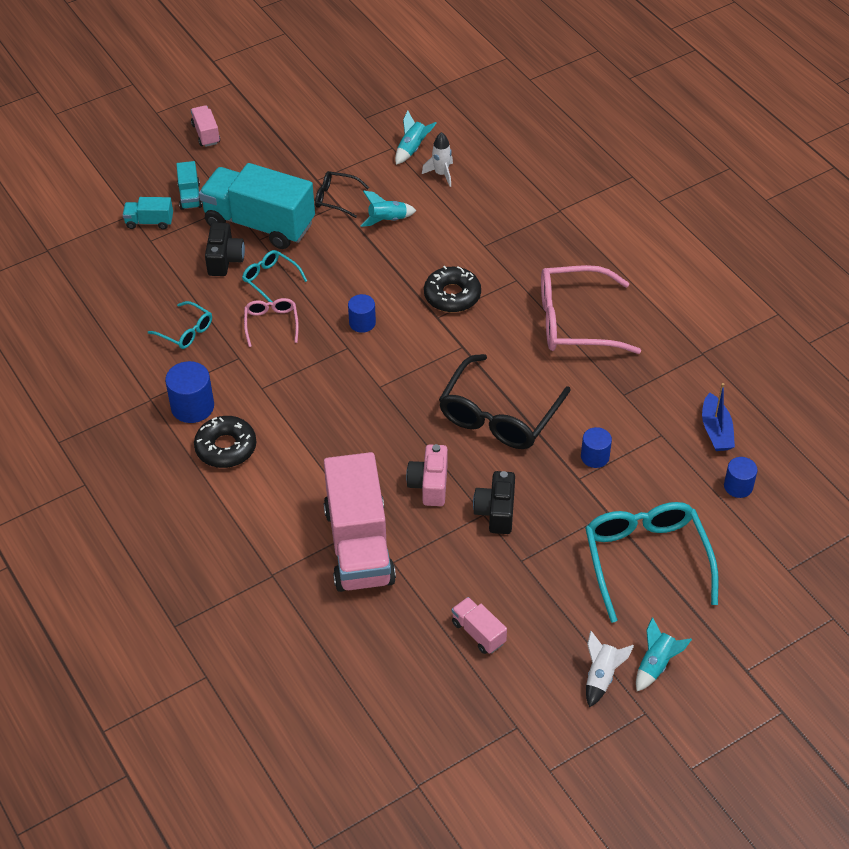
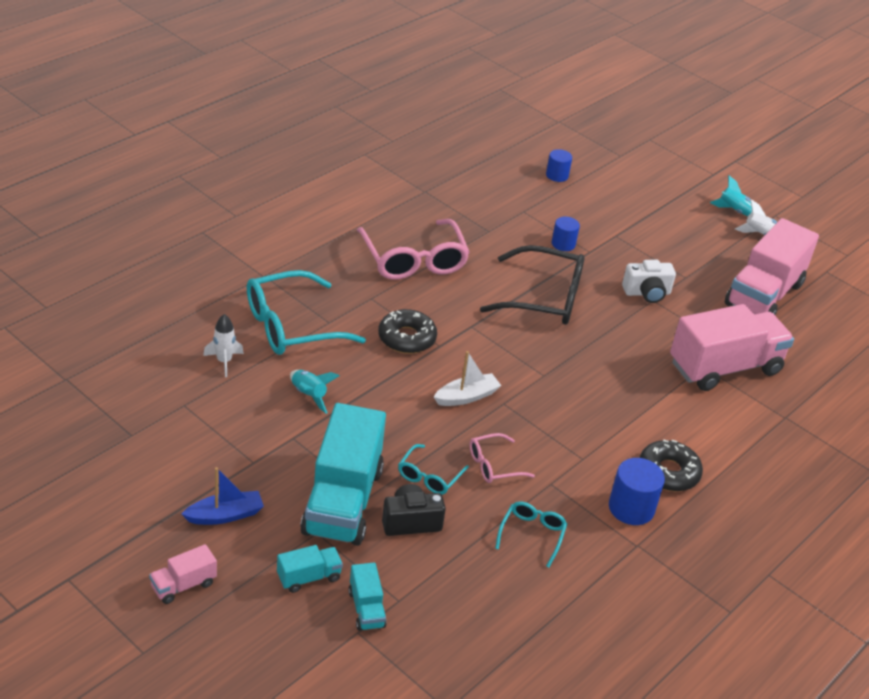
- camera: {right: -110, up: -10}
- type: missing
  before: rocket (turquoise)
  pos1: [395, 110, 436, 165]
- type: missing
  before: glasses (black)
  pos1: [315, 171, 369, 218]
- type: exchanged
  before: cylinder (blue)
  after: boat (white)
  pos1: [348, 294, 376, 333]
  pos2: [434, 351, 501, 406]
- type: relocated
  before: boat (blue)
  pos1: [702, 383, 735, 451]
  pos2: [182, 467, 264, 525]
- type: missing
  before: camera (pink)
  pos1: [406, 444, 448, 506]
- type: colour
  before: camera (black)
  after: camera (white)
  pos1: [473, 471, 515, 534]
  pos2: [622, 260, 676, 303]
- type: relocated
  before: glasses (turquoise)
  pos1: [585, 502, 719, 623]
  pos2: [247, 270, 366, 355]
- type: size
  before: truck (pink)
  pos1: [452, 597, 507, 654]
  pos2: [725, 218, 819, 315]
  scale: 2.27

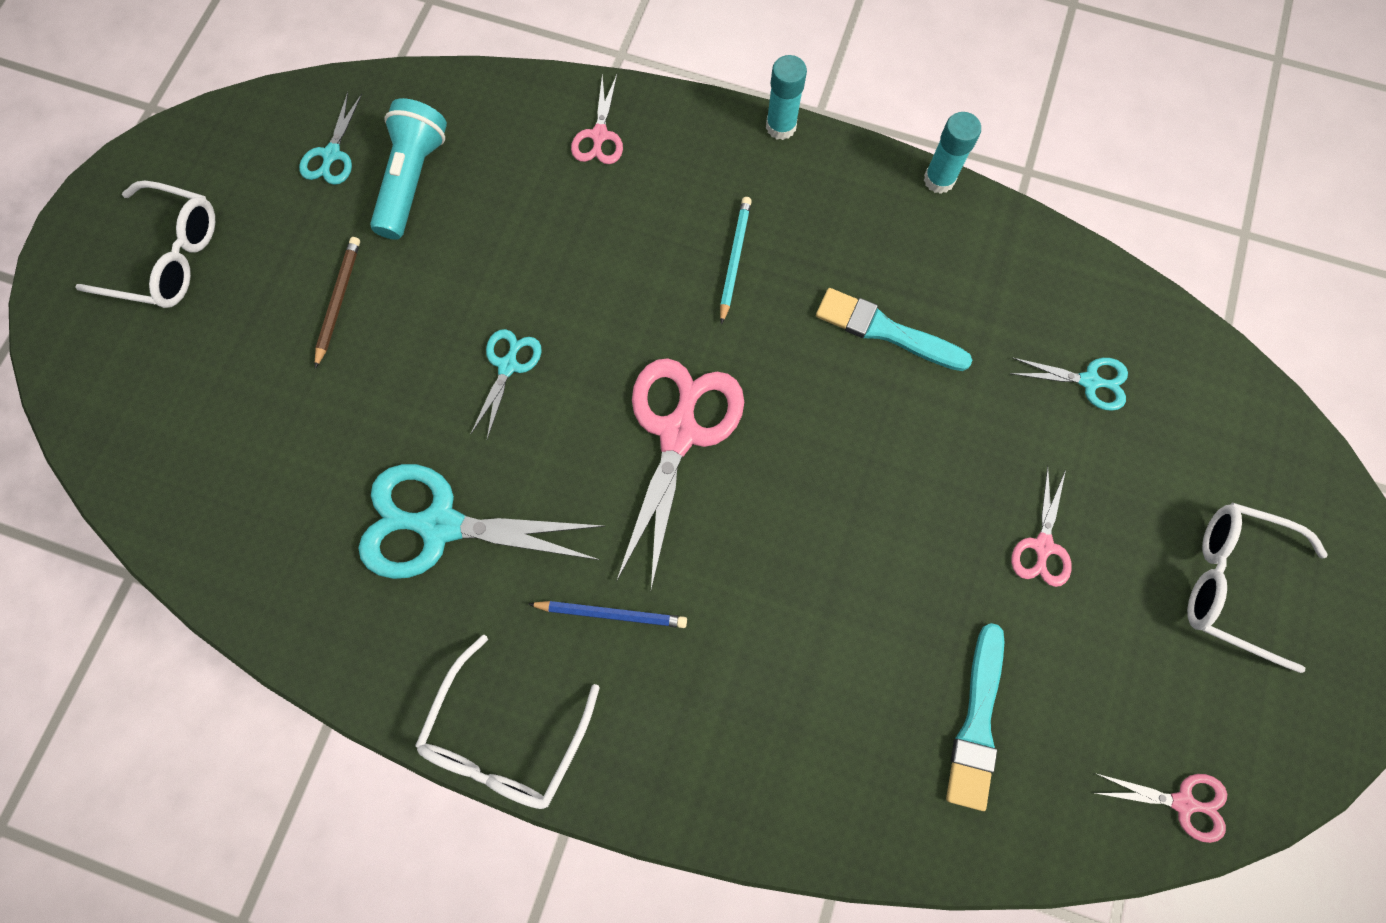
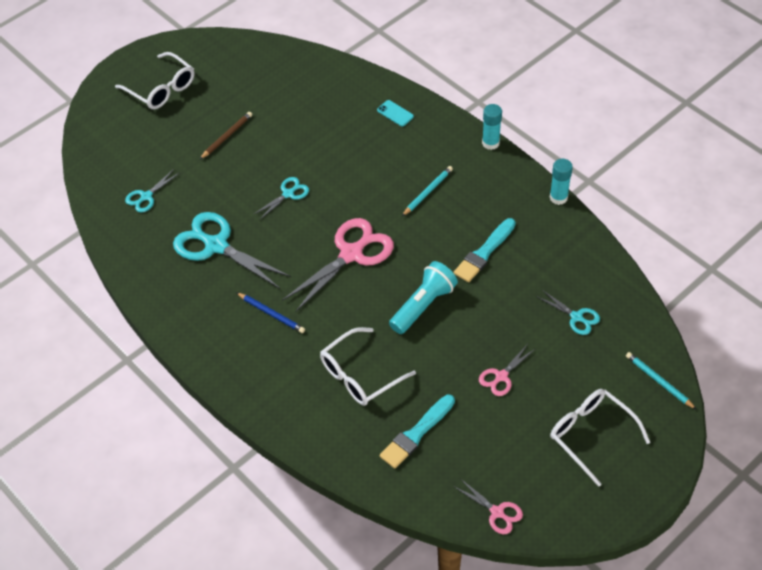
- camera: {right: 30, up: -20}
- type: exchanged
  before: scissors (pink)
  after: phone (turquoise)
  pos1: [571, 74, 623, 164]
  pos2: [377, 100, 414, 126]
- type: relocated
  before: scissors (turquoise)
  pos1: [299, 92, 362, 185]
  pos2: [125, 169, 179, 213]
- type: relocated
  before: flashlight (turquoise)
  pos1: [370, 98, 447, 240]
  pos2: [389, 261, 458, 334]
- type: spun
  before: brush (turquoise)
  pos1: [816, 288, 972, 371]
  pos2: [454, 218, 516, 282]
  turn: -105
- type: relocated
  before: glasses (white)
  pos1: [415, 634, 600, 809]
  pos2: [320, 327, 416, 406]
- type: appeared
  after: pencil (turquoise)
  pos2: [626, 352, 697, 410]

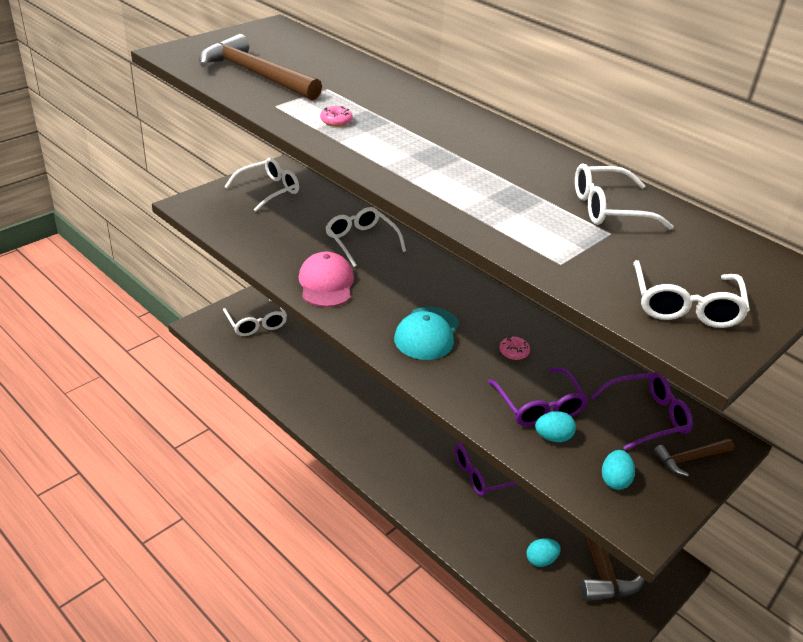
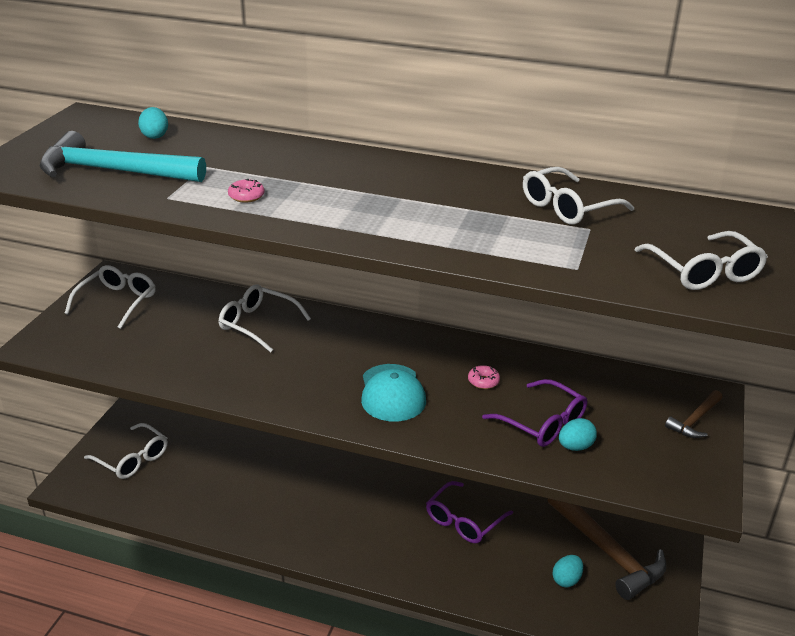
- camera: {right: -25, up: -5}
- type: colour
  before: hammer (brown)
  after: hammer (turquoise)
  pos1: [199, 34, 322, 100]
  pos2: [39, 131, 206, 182]
- type: missing
  before: cap (pink)
  pos1: [299, 252, 354, 307]
- type: missing
  before: glasses (purple)
  pos1: [590, 372, 693, 450]
- type: relocated
  before: egg (turquoise)
  pos1: [602, 450, 635, 490]
  pos2: [138, 107, 168, 139]

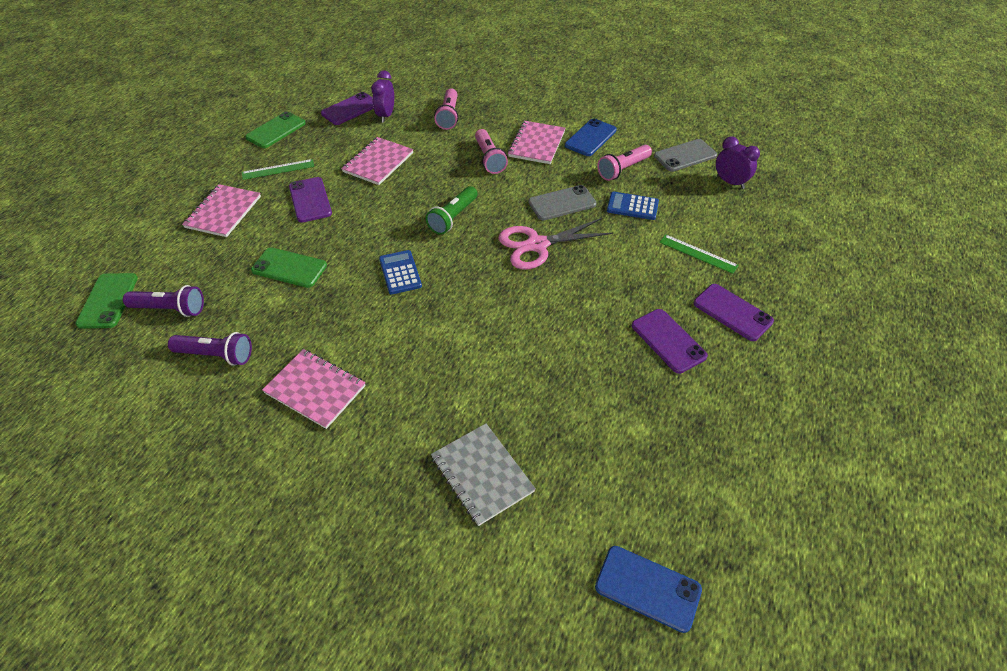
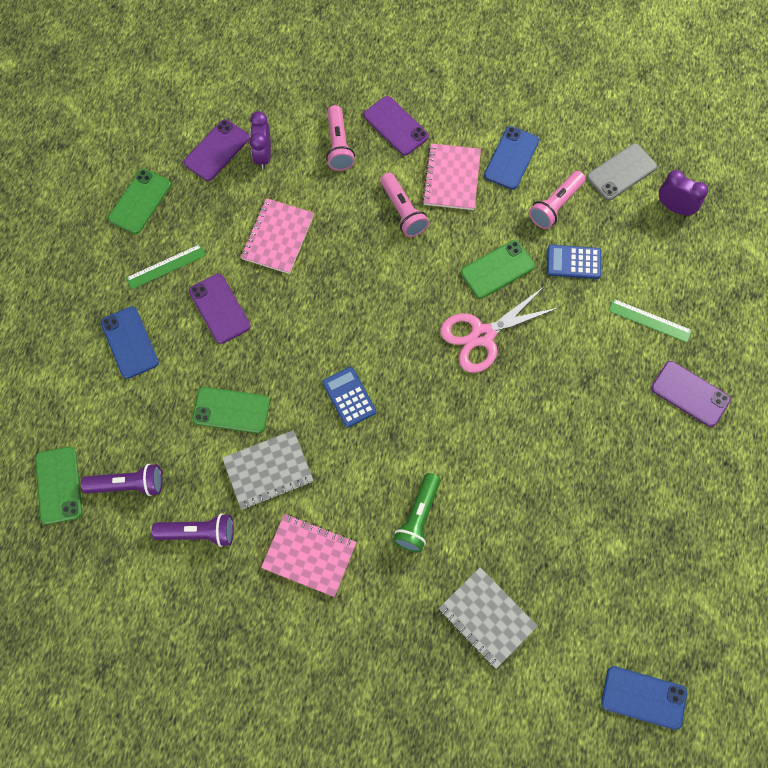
- camera: {right: -10, up: 20}
- type: exchanged
  before: notebook (pink)
  after: phone (blue)
  pos1: [182, 184, 261, 237]
  pos2: [101, 307, 159, 379]
- type: colour
  before: phone (grey)
  after: phone (green)
  pos1: [528, 185, 597, 220]
  pos2: [461, 240, 535, 299]
- type: relocated
  before: flashlight (green)
  pos1: [426, 186, 478, 235]
  pos2: [393, 473, 440, 552]
- type: relocated
  before: phone (purple)
  pos1: [632, 309, 708, 374]
  pos2: [364, 96, 429, 156]
- type: appeared
  after: notebook (grey)
  pos2: [222, 430, 314, 509]

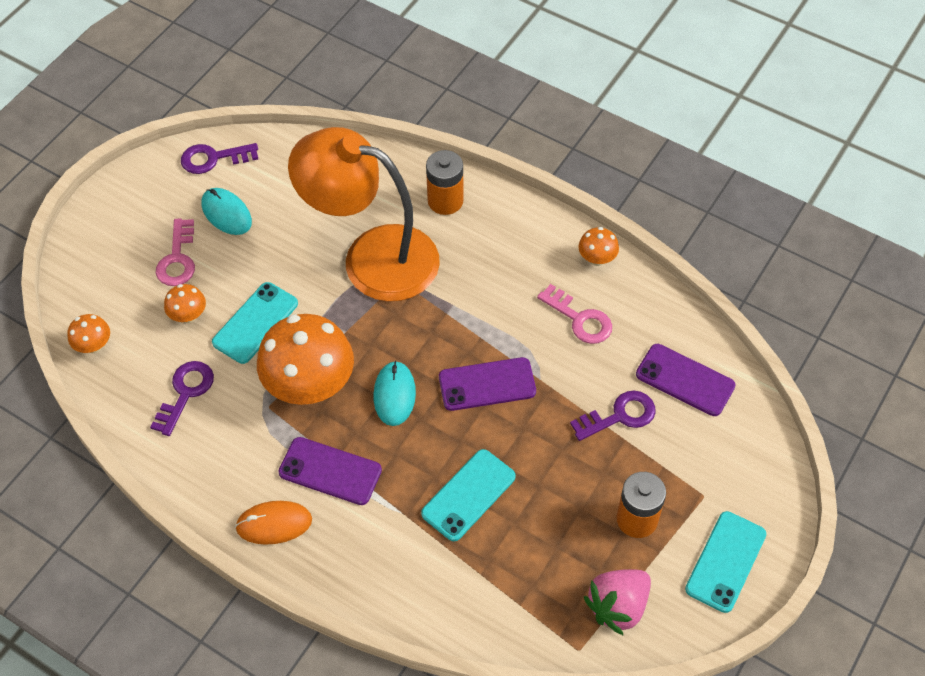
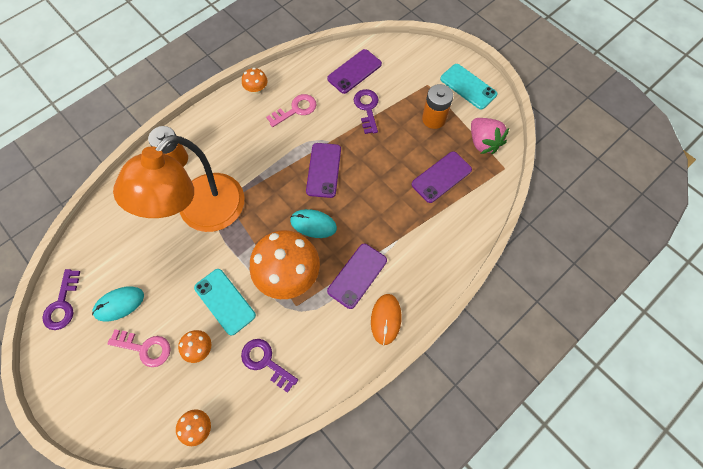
- camera: {right: -75, up: 10}
- type: missing
  before: phone (turquoise)
  pos1: [421, 449, 516, 541]
- type: appeared
  after: phone (purple)
  pos2: [412, 151, 472, 203]

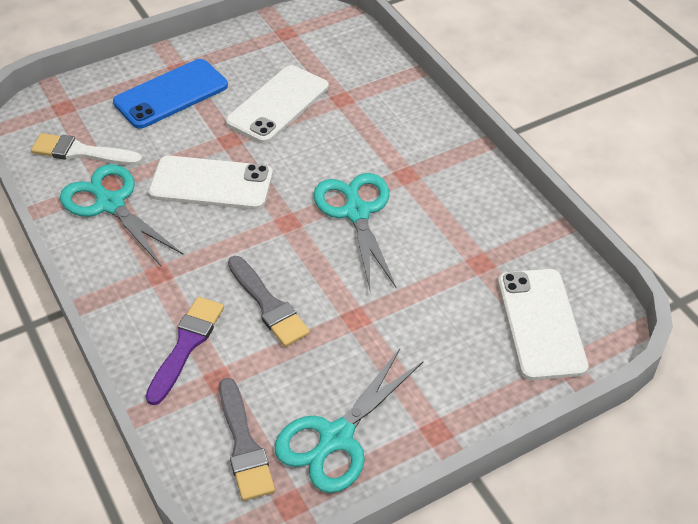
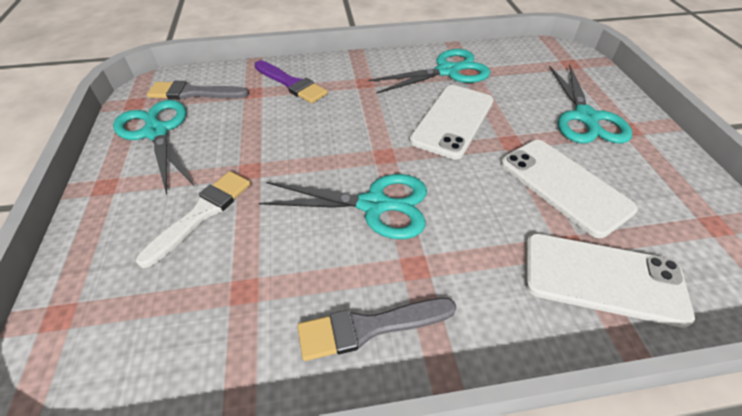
- camera: {right: 110, up: 0}
- type: exchanged
  before: phone (blue)
  after: scissors (turquoise)
  pos1: [113, 59, 228, 129]
  pos2: [549, 65, 632, 143]
- type: relocated
  before: brush (white)
  pos1: [31, 133, 143, 165]
  pos2: [136, 171, 251, 268]
- type: relocated
  before: brush (grey)
  pos1: [228, 256, 310, 347]
  pos2: [297, 298, 457, 361]
- type: relocated
  before: phone (white)
  pos1: [498, 269, 589, 380]
  pos2: [526, 233, 695, 328]

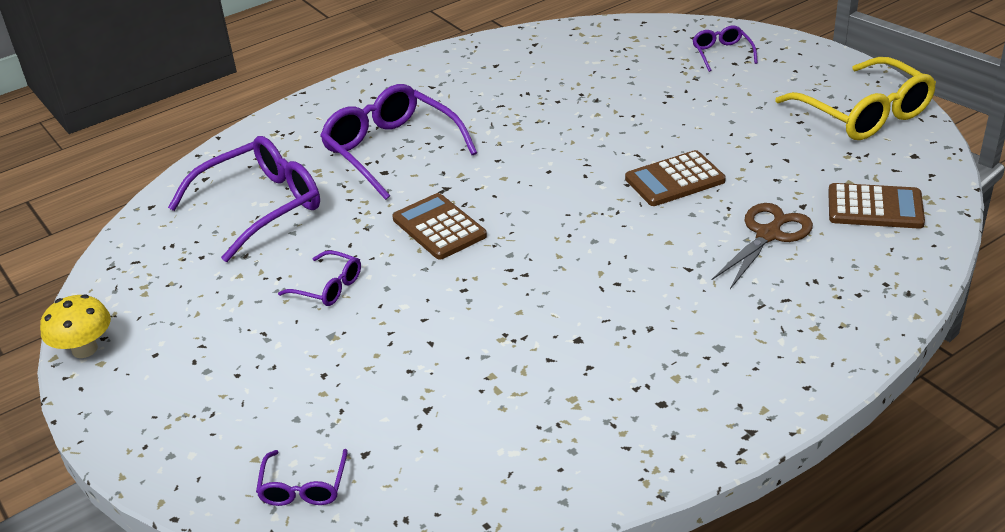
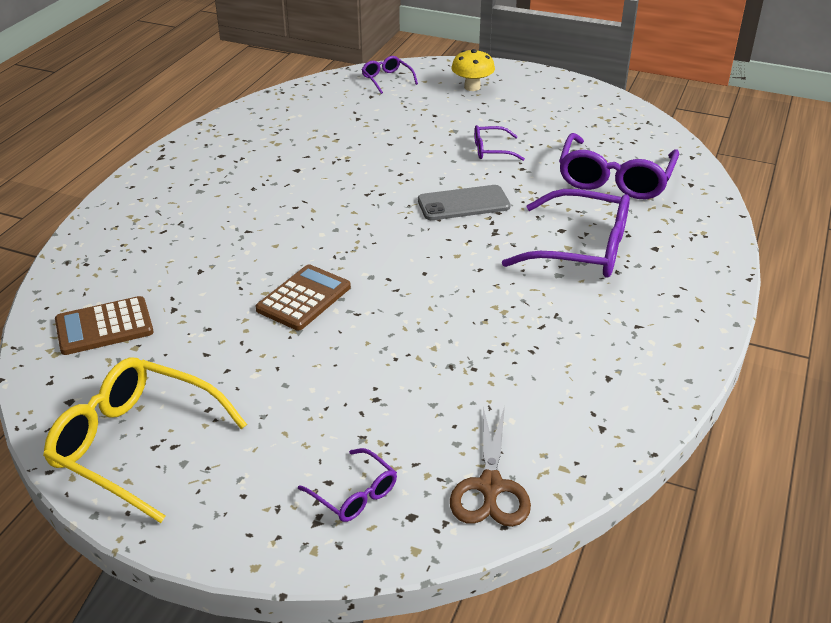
- camera: {right: 145, up: 0}
- type: exchanged
  before: calculator (brown)
  after: phone (grey)
  pos1: [392, 193, 487, 260]
  pos2: [418, 185, 511, 220]
- type: relocated
  before: scissors (brown)
  pos1: [711, 203, 813, 289]
  pos2: [450, 406, 531, 527]
- type: relocated
  before: mushroom (yellow)
  pos1: [40, 295, 111, 358]
  pos2: [451, 49, 495, 91]

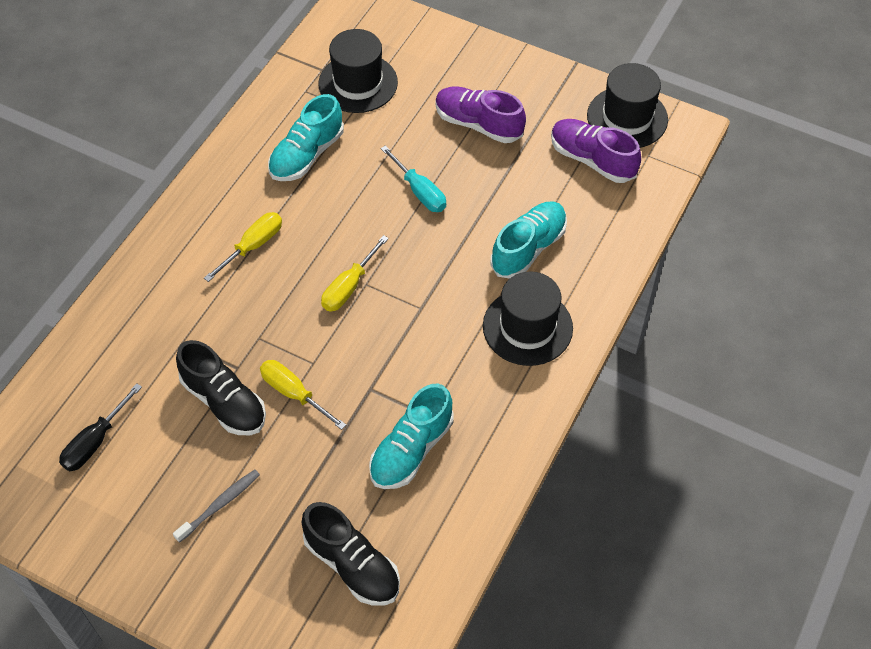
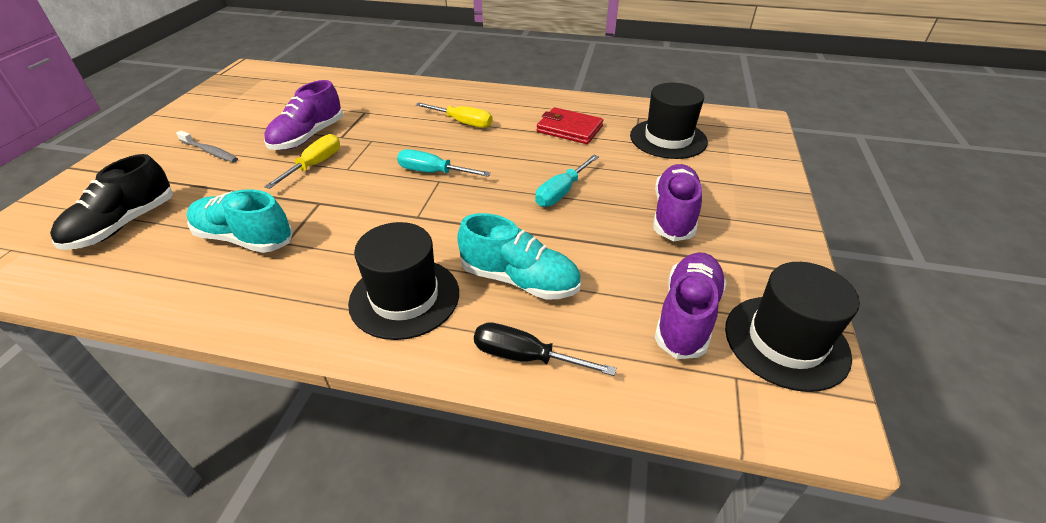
- camera: {right: 75, up: -15}
- type: exchanged
  before: shoe (turquoise)
  after: wallet (red)
  pos1: [268, 94, 344, 181]
  pos2: [537, 107, 603, 144]
- type: colour
  before: screwdriver (yellow)
  after: screwdriver (turquoise)
  pos1: [321, 235, 389, 312]
  pos2: [397, 149, 491, 177]
- type: colour
  before: shoe (black)
  after: shoe (purple)
  pos1: [176, 340, 266, 435]
  pos2: [264, 80, 343, 150]
- type: relocated
  before: screwdriver (black)
  pos1: [59, 383, 142, 471]
  pos2: [474, 322, 616, 376]

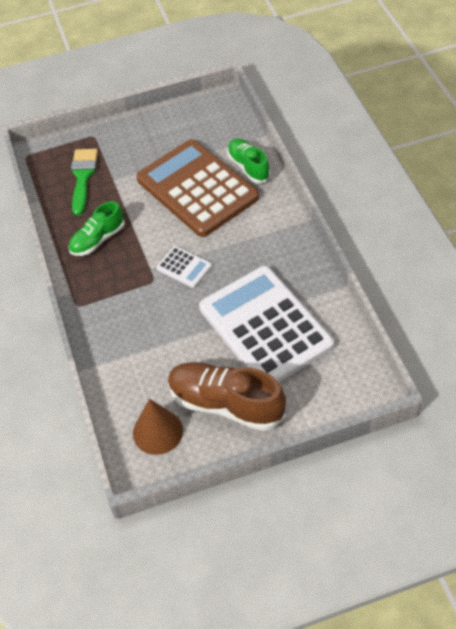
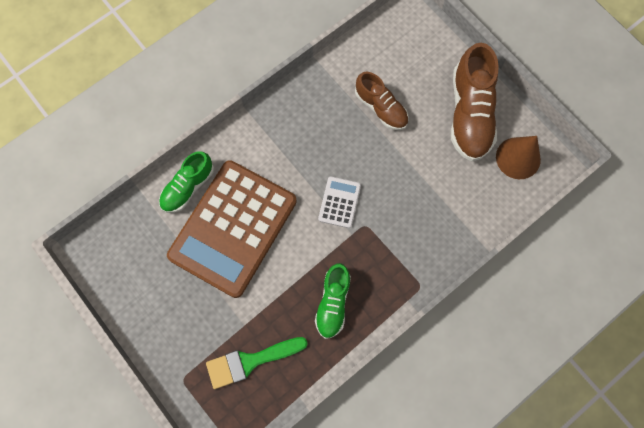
- camera: {right: -115, up: 20}
- type: spun
  before: shoe (green)
  pos1: [68, 201, 125, 256]
  pos2: [315, 263, 351, 339]
  turn: 75
- type: exchanged
  before: calculator (white)
  after: shoe (brown)
  pos1: [199, 266, 334, 383]
  pos2: [355, 72, 408, 130]

